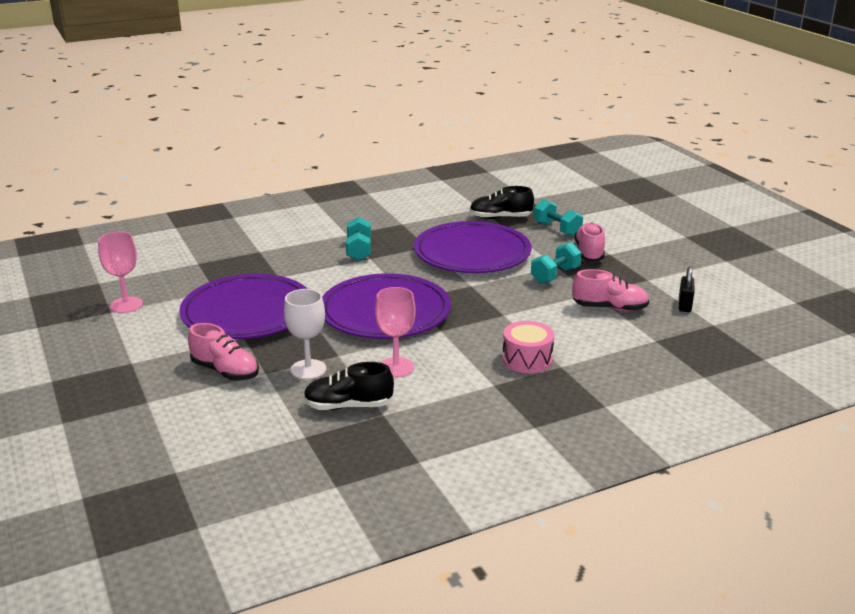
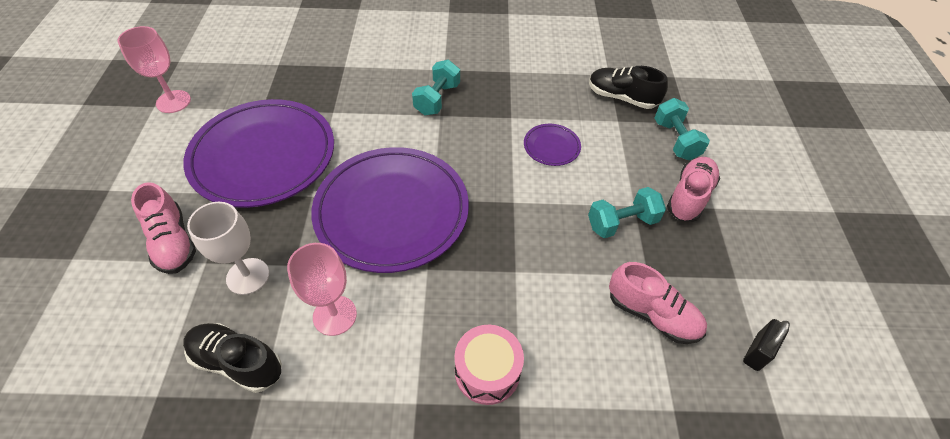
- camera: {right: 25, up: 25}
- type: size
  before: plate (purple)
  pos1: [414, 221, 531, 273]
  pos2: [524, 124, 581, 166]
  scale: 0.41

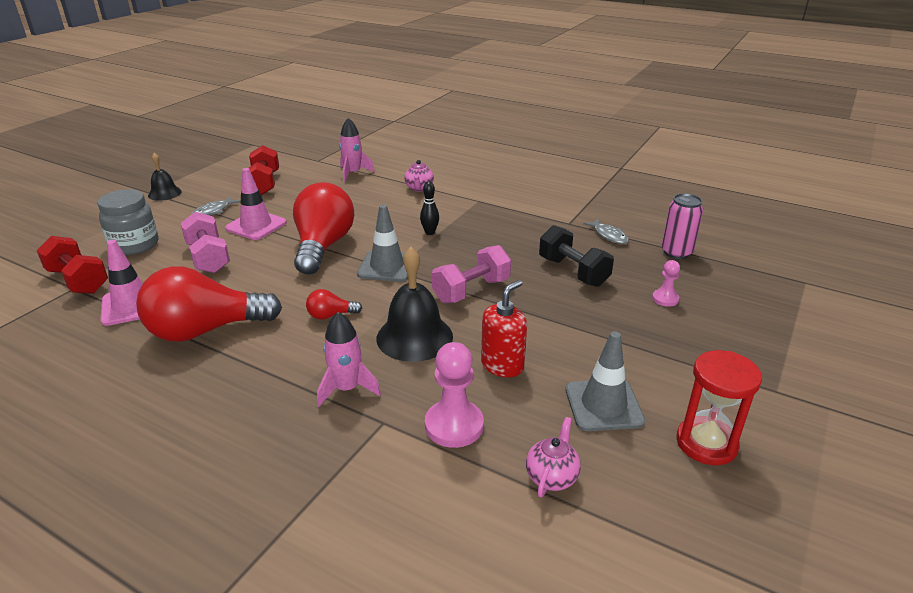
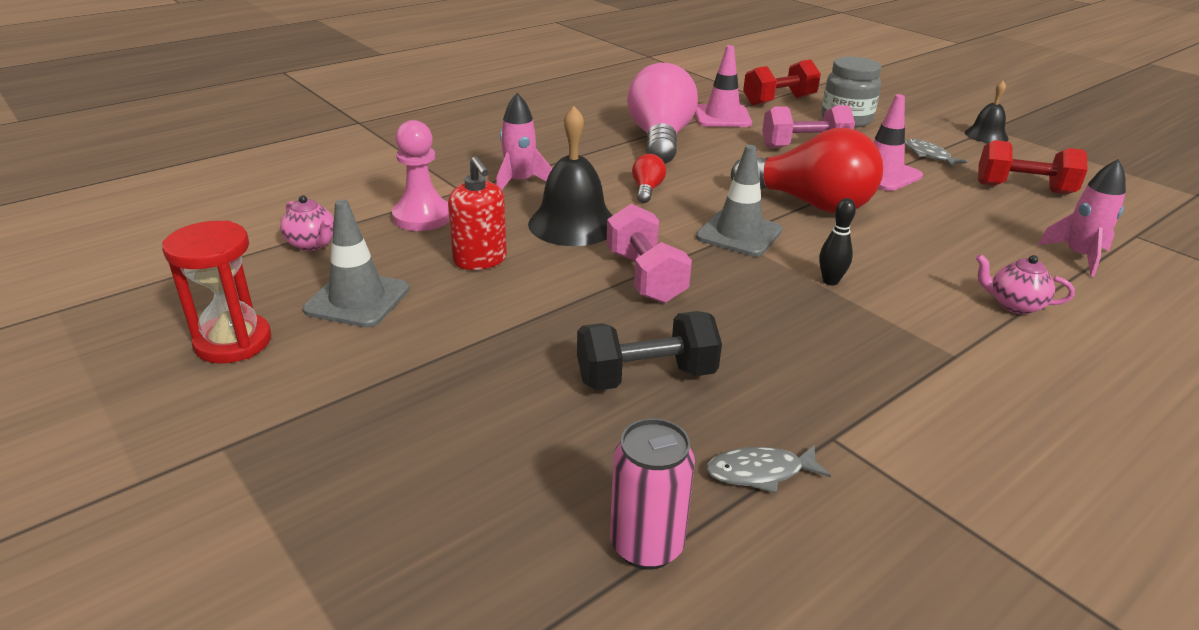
- camera: {right: 110, up: 0}
- type: missing
  before: pawn (pink)
  pos1: [652, 260, 680, 307]
- type: colour
  before: light bulb (red)
  after: light bulb (pink)
  pos1: [136, 266, 282, 342]
  pos2: [627, 63, 698, 164]

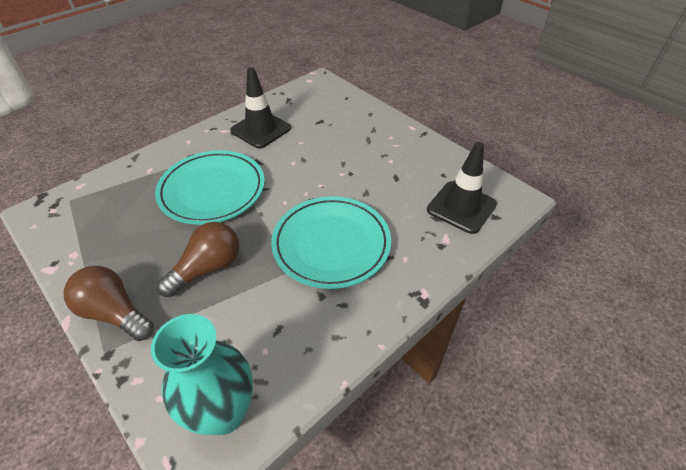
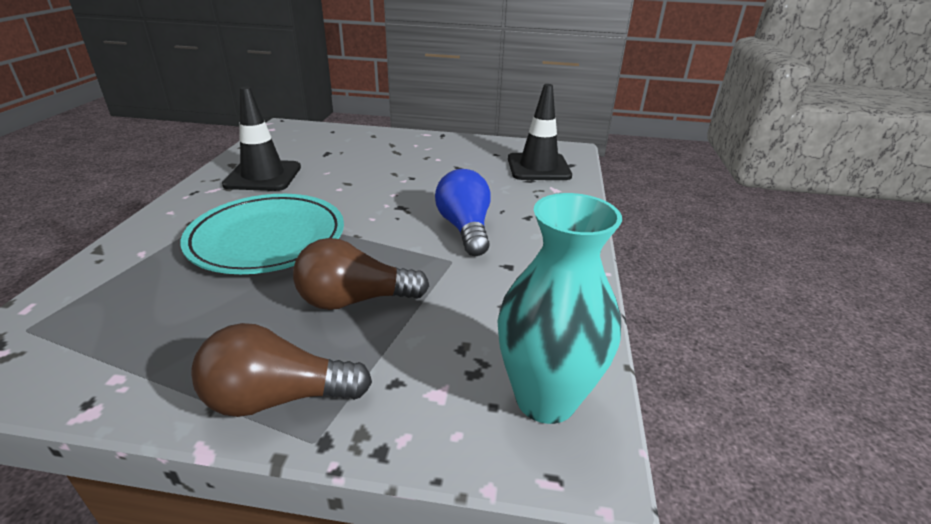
- camera: {right: -40, up: -15}
- type: exchanged
  before: plate (turquoise)
  after: light bulb (blue)
  pos1: [271, 196, 391, 289]
  pos2: [435, 169, 490, 256]
- type: spun
  before: light bulb (brown)
  pos1: [157, 222, 239, 297]
  pos2: [293, 238, 429, 310]
  turn: -105

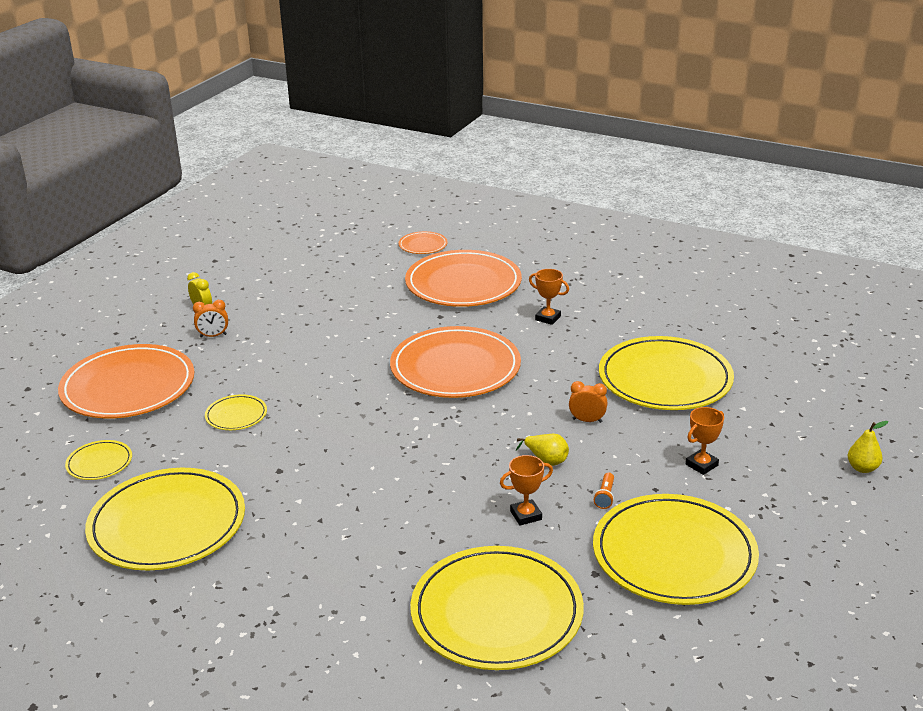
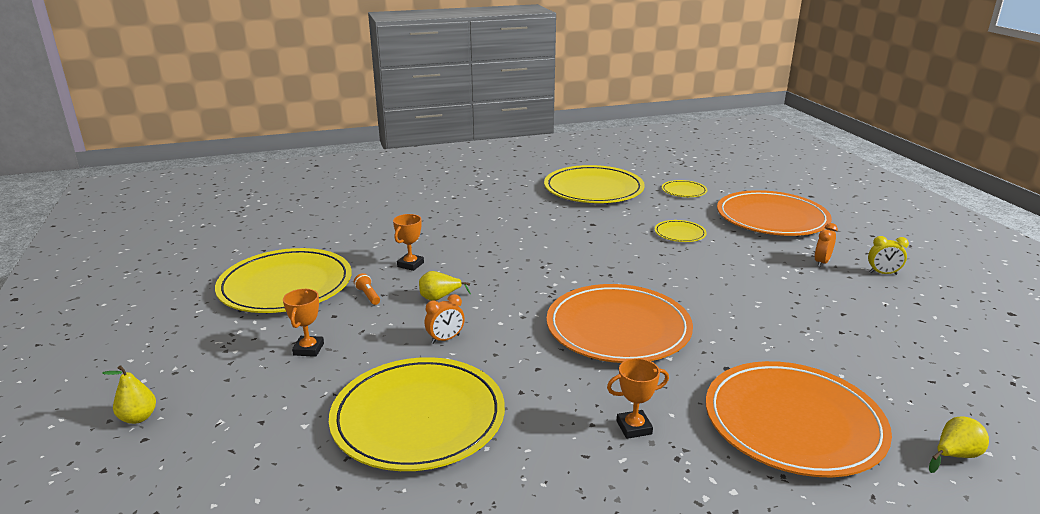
- camera: {right: 135, up: -5}
- type: exchanged
  before: plate (orange)
  after: pear (yellow)
  pos1: [399, 231, 448, 254]
  pos2: [929, 417, 989, 473]
- type: missing
  before: plate (yellow)
  pos1: [410, 546, 584, 670]

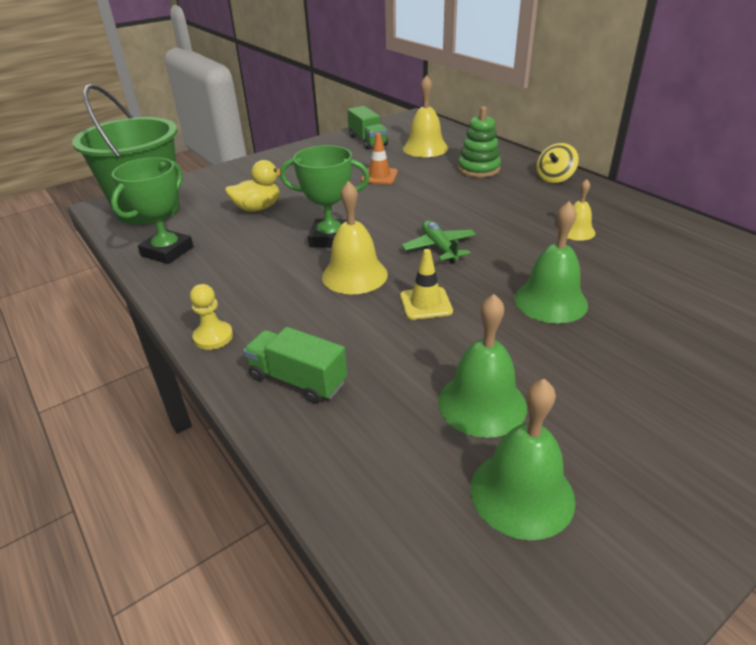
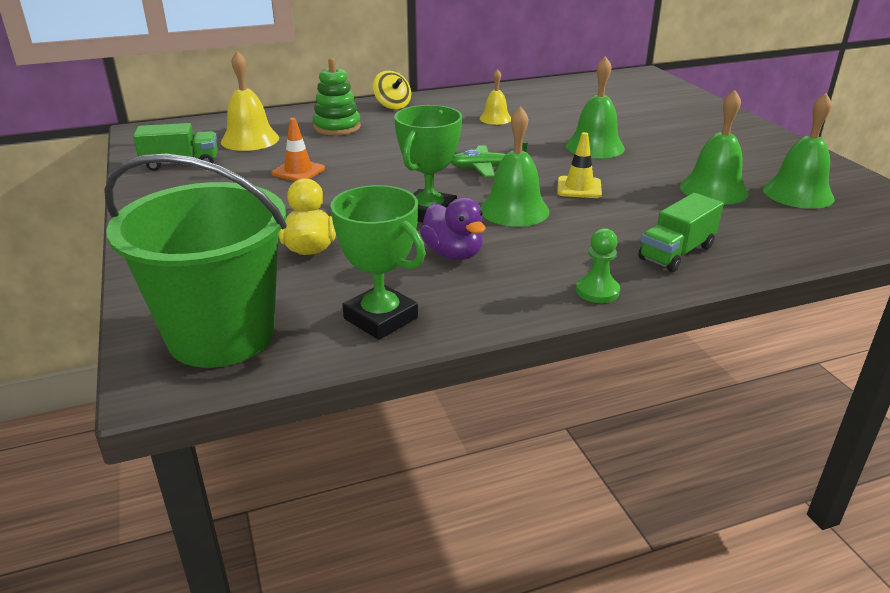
- camera: {right: -75, up: -5}
- type: colour
  before: bell (yellow)
  after: bell (green)
  pos1: [322, 181, 388, 294]
  pos2: [480, 106, 550, 227]
- type: colour
  before: pawn (yellow)
  after: pawn (green)
  pos1: [190, 284, 233, 350]
  pos2: [576, 228, 620, 303]
- type: appeared
  after: duck (purple)
  pos2: [420, 197, 485, 260]

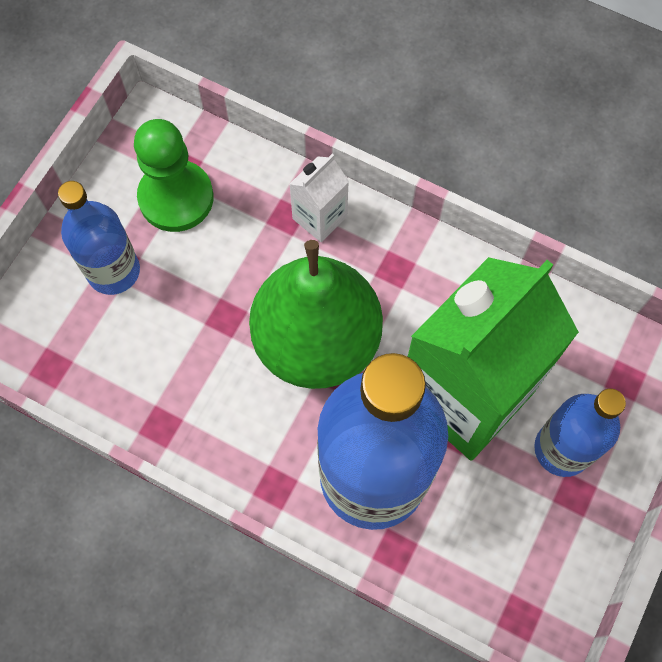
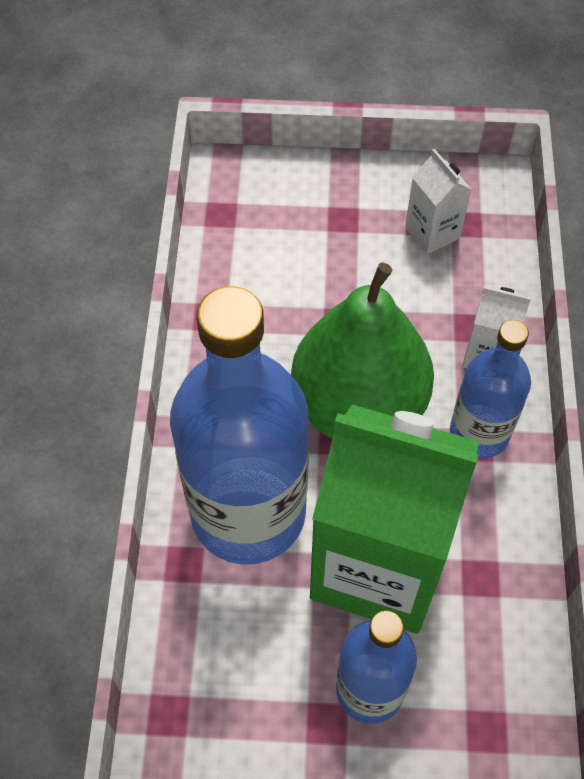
- camera: {right: 65, up: -10}
- type: exchanged
  before: pawn (green)
  after: carton (white)
  pos1: [134, 119, 214, 232]
  pos2: [405, 149, 472, 254]
- type: relocated
  before: bottle (blue)
  pos1: [58, 181, 140, 295]
  pos2: [450, 320, 531, 458]

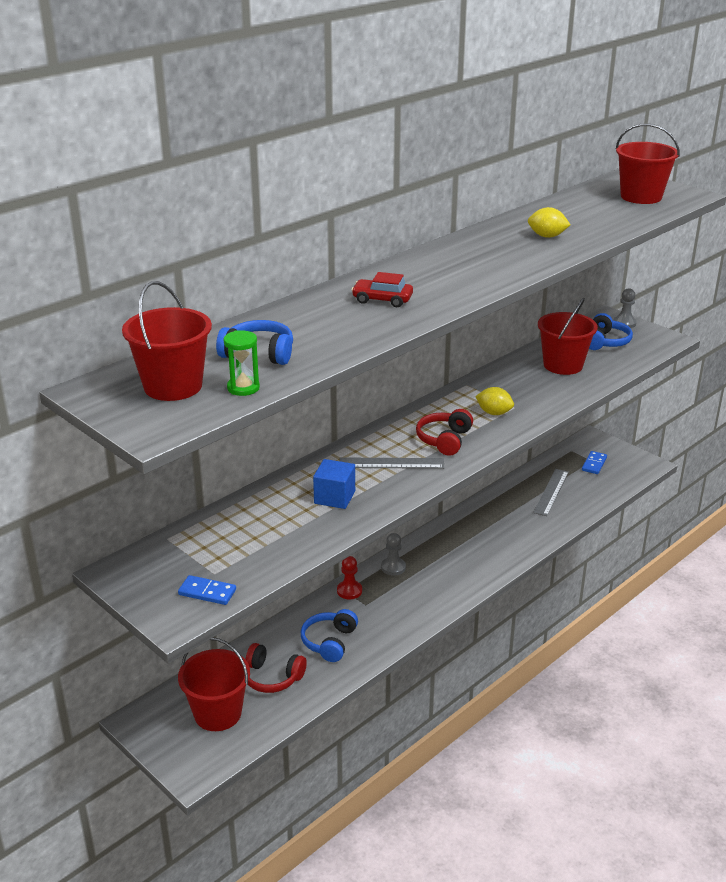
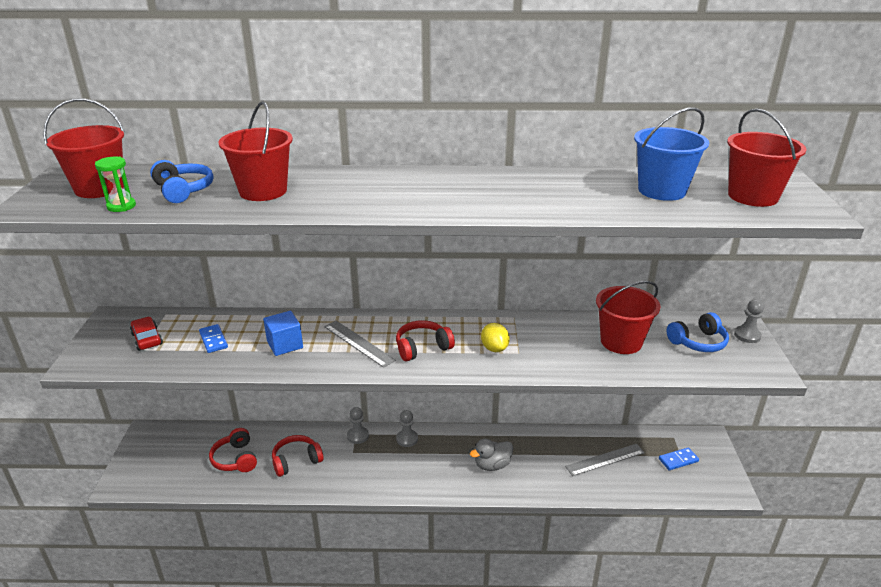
- camera: {right: 45, up: 0}
- type: missing
  before: lemon (yellow)
  pos1: [528, 207, 571, 238]
- type: relocated
  before: car (red)
  pos1: [351, 272, 413, 307]
  pos2: [130, 317, 163, 351]
- type: colour
  before: pawn (red)
  after: pawn (grey)
  pos1: [337, 556, 362, 599]
  pos2: [347, 407, 369, 444]
- type: relocated
  before: domino (blue)
  pos1: [178, 575, 236, 605]
  pos2: [199, 324, 228, 353]
- type: colour
  before: headphones (blue)
  after: headphones (red)
  pos1: [301, 609, 358, 662]
  pos2: [272, 435, 324, 477]
- type: relocated
  before: bucket (red)
  pos1: [178, 638, 250, 731]
  pos2: [218, 101, 293, 201]
- type: appeared
  after: bucket (blue)
  pos2: [634, 107, 709, 201]
- type: appeared
  after: duck (grey)
  pos2: [470, 439, 513, 471]

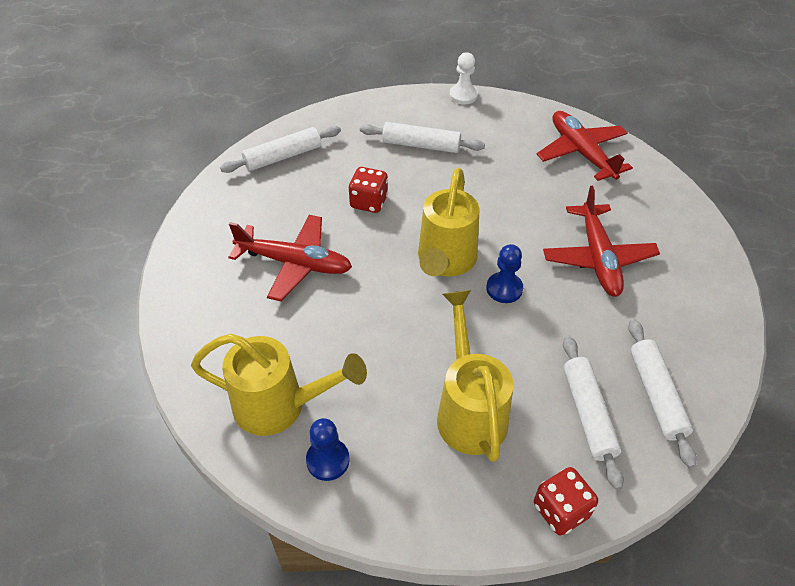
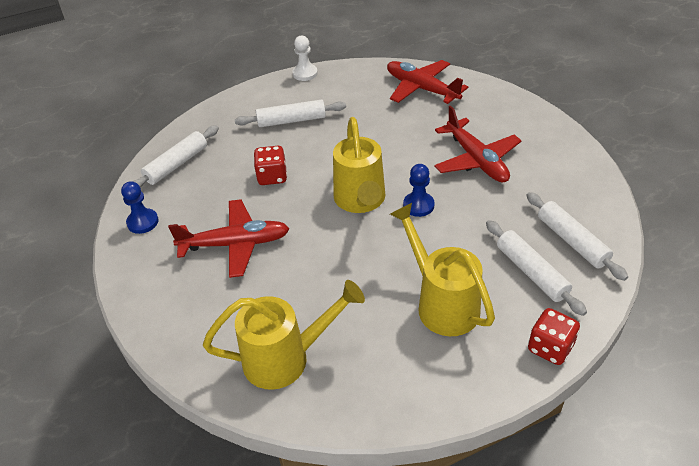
- camera: {right: -20, up: -5}
- type: relocated
  before: pawn (blue)
  pos1: [306, 418, 350, 481]
  pos2: [121, 181, 159, 234]

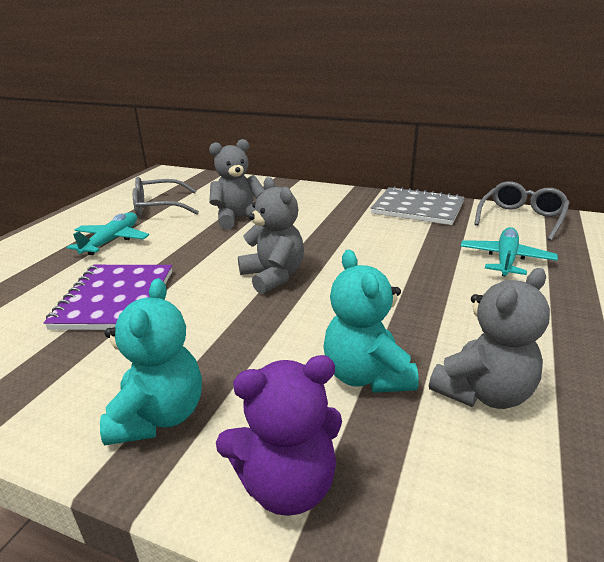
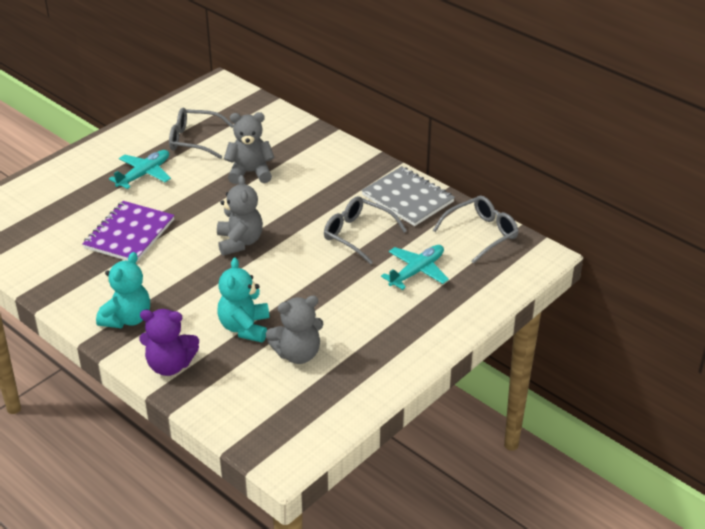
- camera: {right: 20, up: 10}
- type: appeared
  after: glasses (grey)
  pos2: [324, 196, 407, 265]

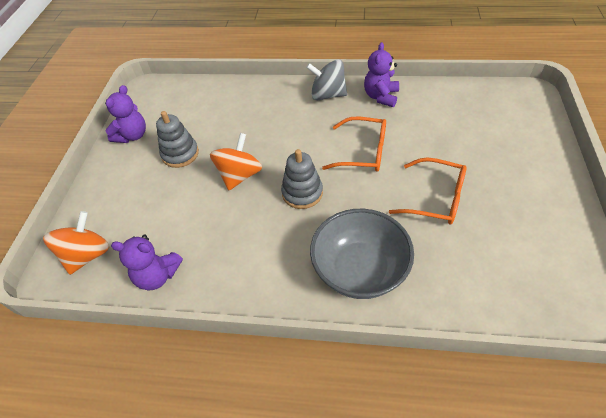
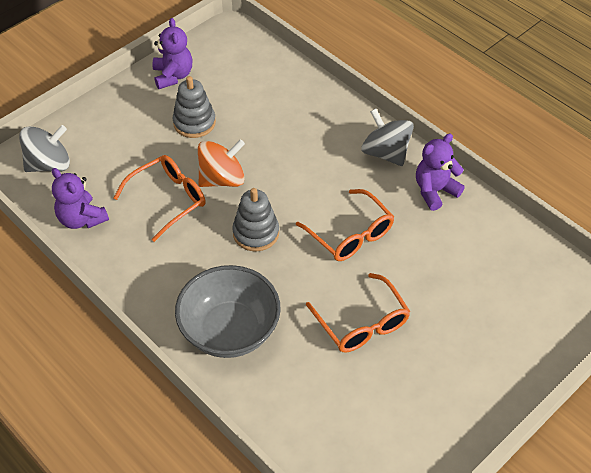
- camera: {right: 35, up: 0}
- type: spun
  before: teddy bear (purple)
  pos1: [105, 85, 146, 143]
  pos2: [152, 18, 192, 89]
  turn: -75
- type: colour
  before: spinning top (orange)
  after: spinning top (grey)
  pos1: [43, 211, 109, 275]
  pos2: [19, 125, 70, 172]
- type: appeared
  after: glasses (orange)
  pos2: [114, 155, 206, 242]

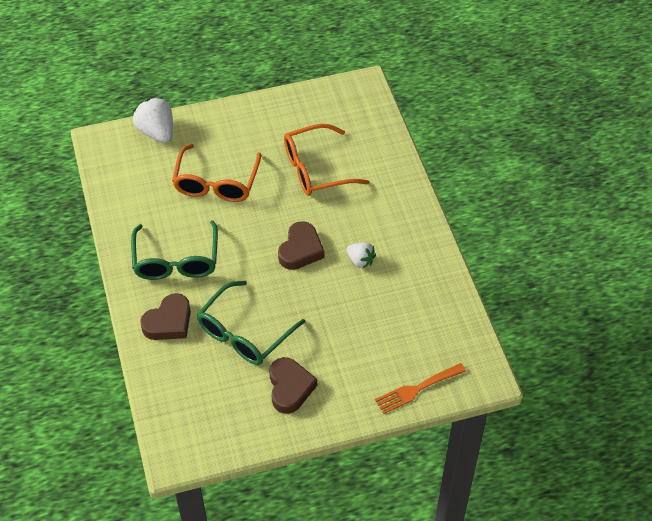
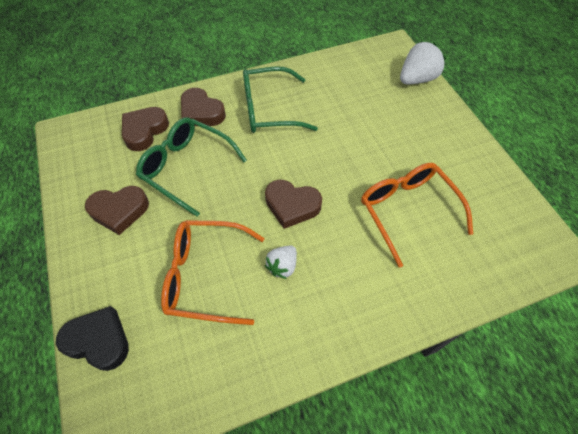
- camera: {right: 85, up: 5}
- type: relocated
  before: glasses (orange)
  pos1: [172, 144, 261, 202]
  pos2: [161, 220, 265, 325]
- type: exchanged
  before: fork (orange)
  after: heart (black)
  pos1: [375, 363, 466, 414]
  pos2: [56, 306, 129, 371]
- type: appeared
  after: heart (brown)
  pos2: [122, 107, 169, 151]

